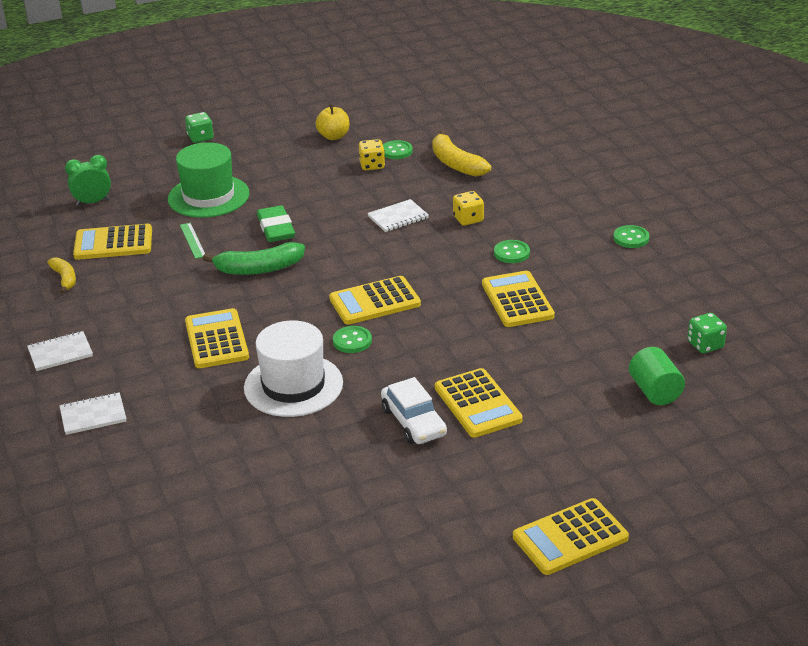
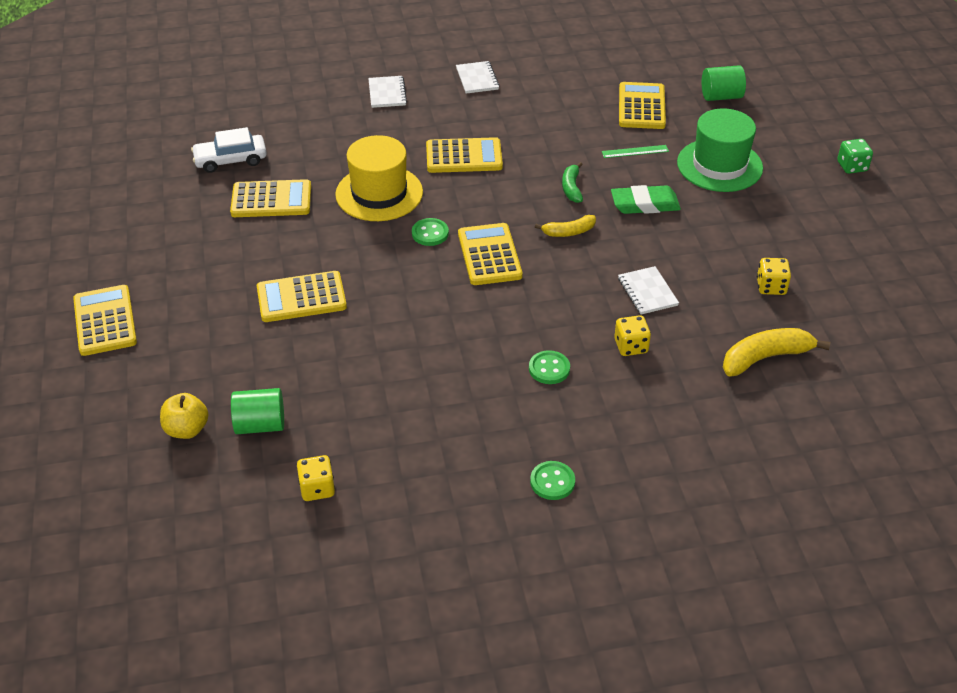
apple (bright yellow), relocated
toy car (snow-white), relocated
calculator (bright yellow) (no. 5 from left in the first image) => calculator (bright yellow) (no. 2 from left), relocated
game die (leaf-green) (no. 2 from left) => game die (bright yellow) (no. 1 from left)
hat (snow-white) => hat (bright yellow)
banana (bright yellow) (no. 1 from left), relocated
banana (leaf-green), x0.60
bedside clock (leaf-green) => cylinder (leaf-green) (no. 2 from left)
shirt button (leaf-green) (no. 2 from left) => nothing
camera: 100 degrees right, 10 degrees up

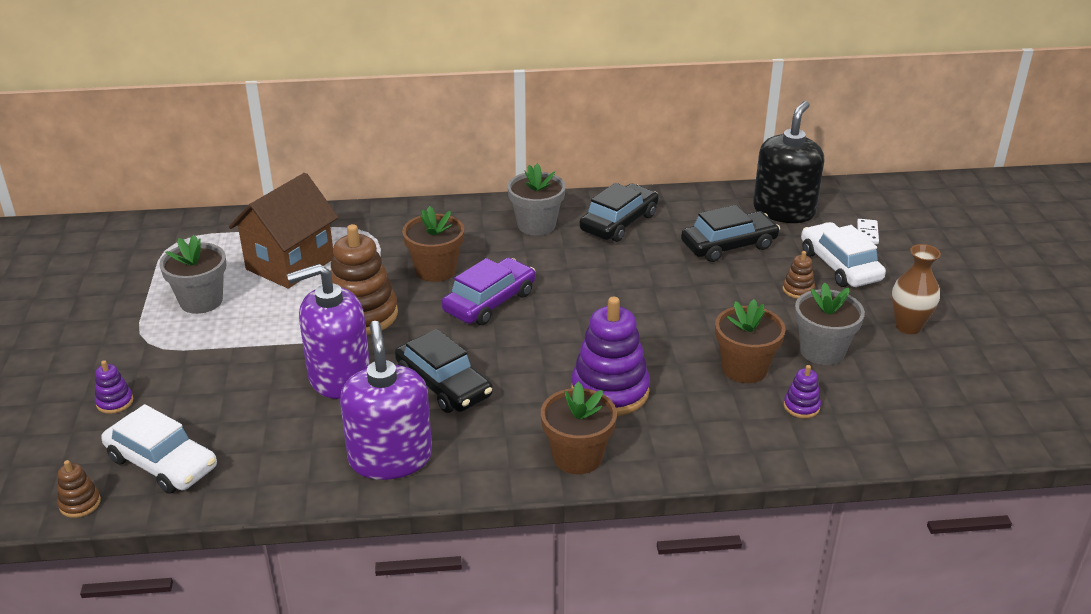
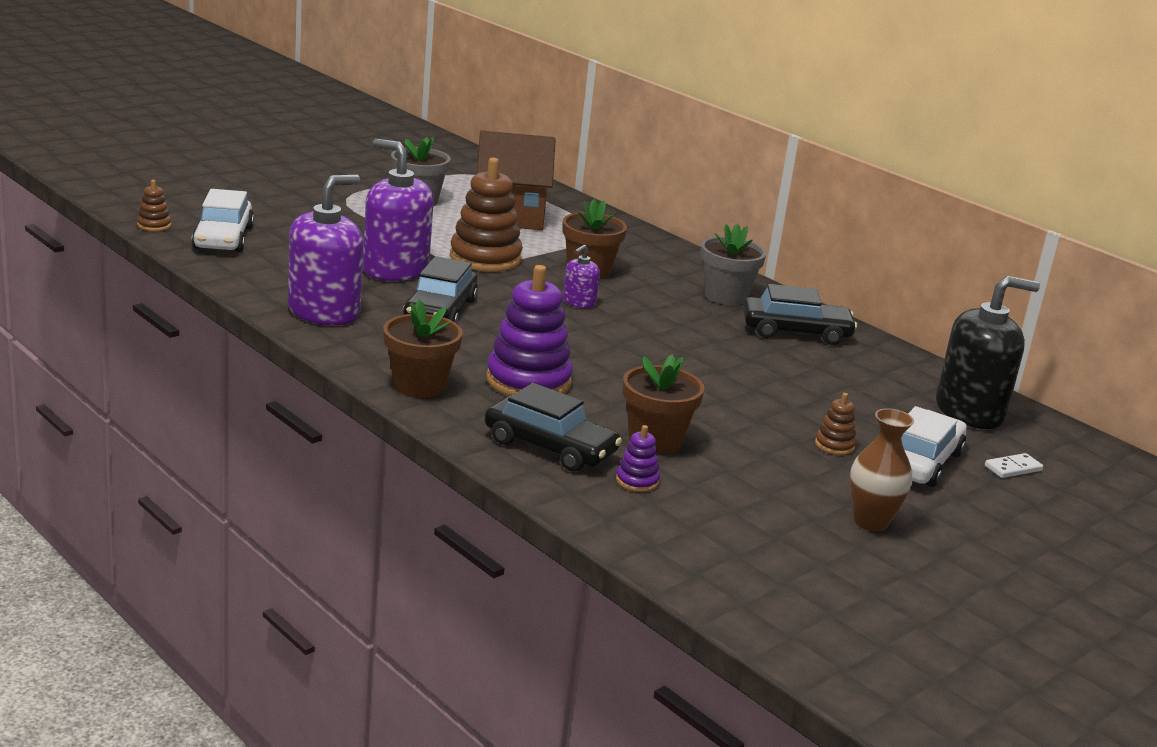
toy car (jet-black) (no. 3 from left in the first image) => toy car (jet-black) (no. 2 from left), relocated
toy car (royal purple) => soap pump (royal purple) (no. 3 from left)
ring stacker (royal purple) (no. 1 from left) => nothing
flower pot (gray) (no. 3 from left) => nothing
camera: 50 degrees right, 10 degrees down

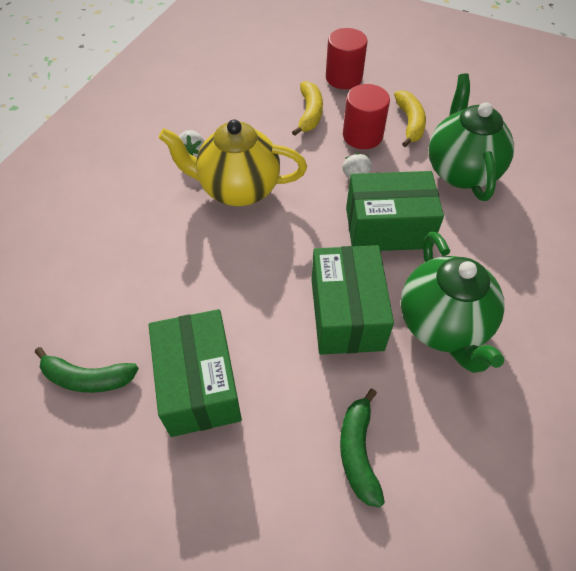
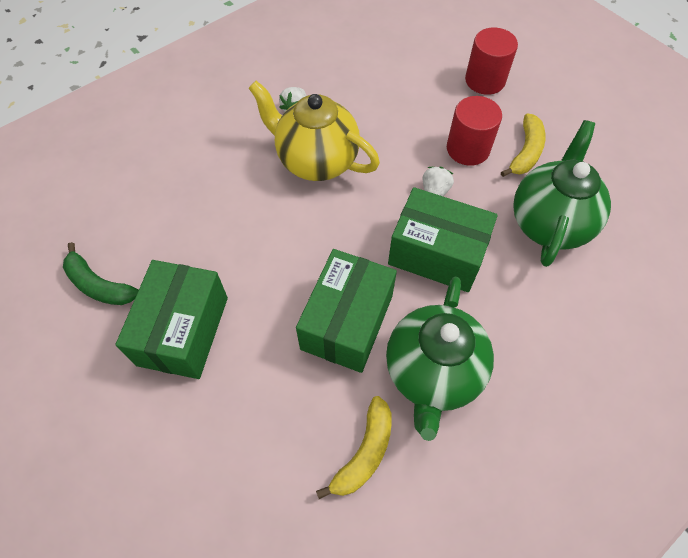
banana (bright yellow) (no. 1 from left), relocated
banana (leaf-green) (no. 2 from left) => nothing
camera: 25 degrees right, 5 degrees up

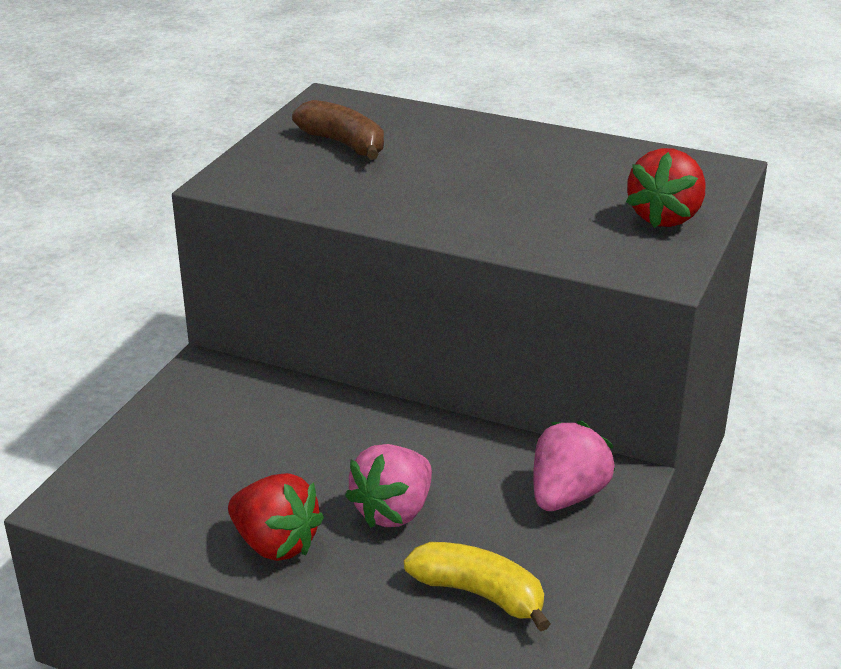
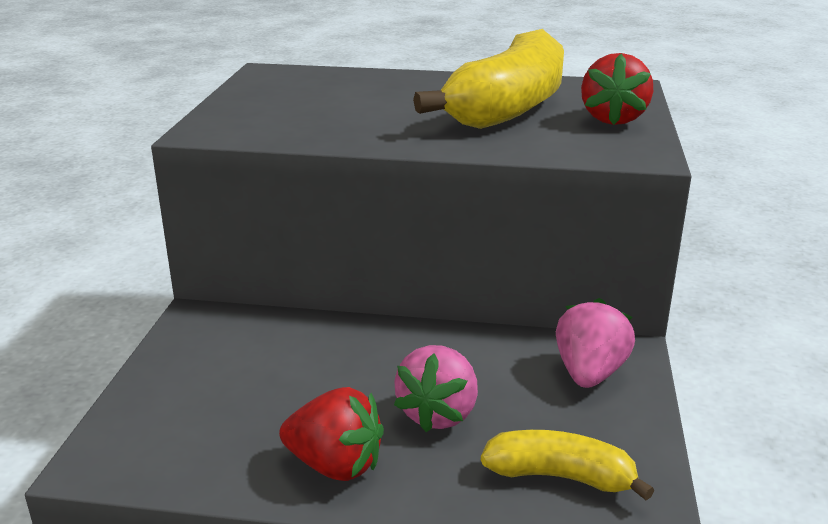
nothing => banana (bright yellow) (no. 1 from left)
banana (russet) => nothing
camera: 15 degrees left, 5 degrees down

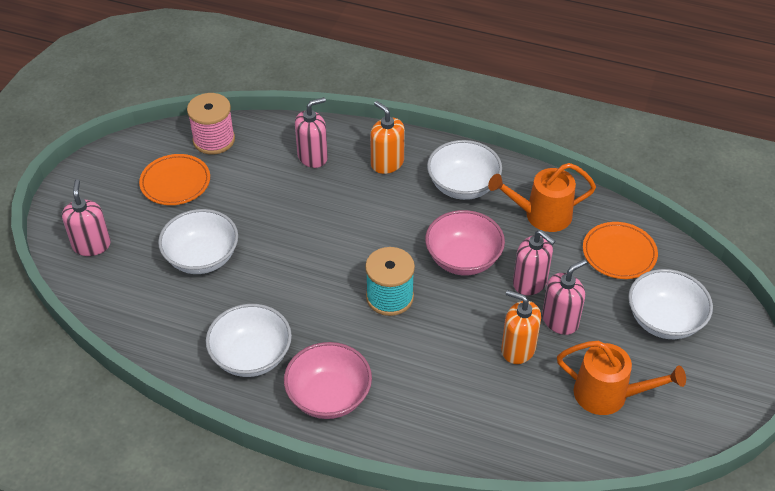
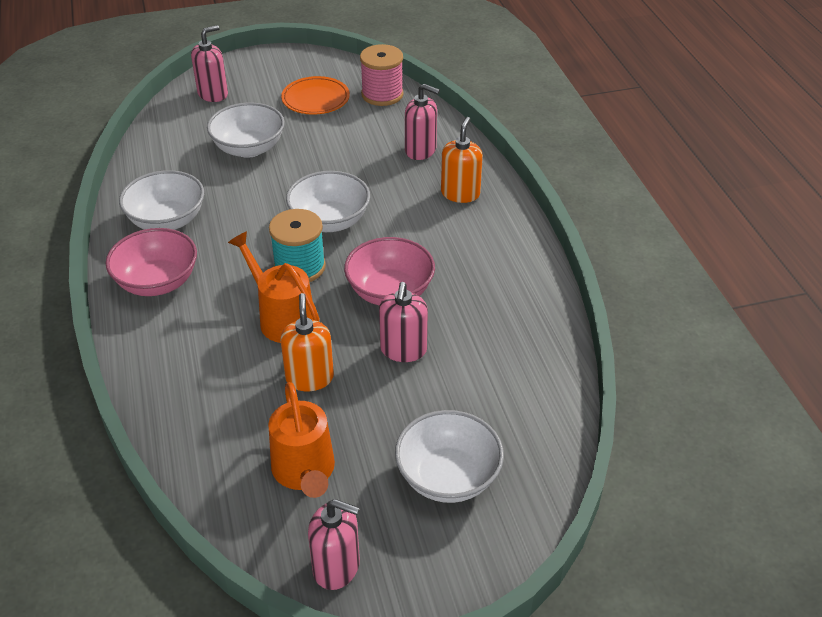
watering can (bright orange) (no. 1 from left), relocated
serving bowl (snow-white) (no. 3 from left), relocated
soap pump (pink) (no. 4 from left in the first image) => soap pump (pink) (no. 2 from left), relocated
flat dish (bright orange) (no. 2 from left) => nothing
camera: 55 degrees right, 5 degrees down

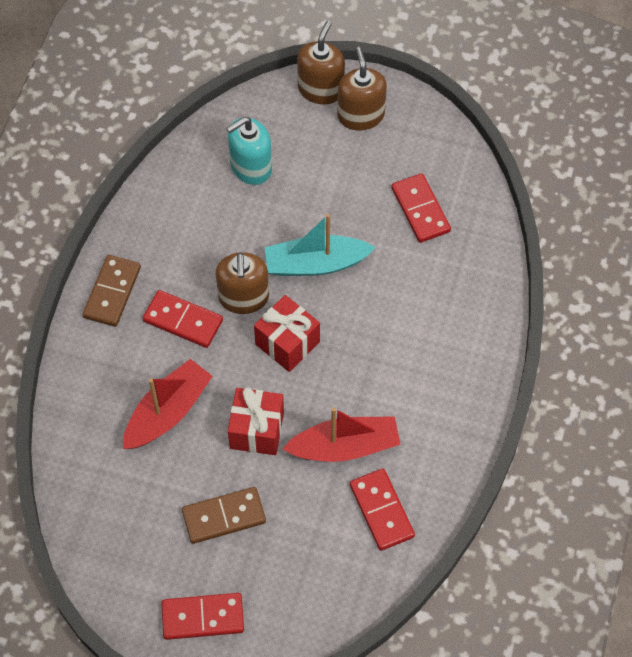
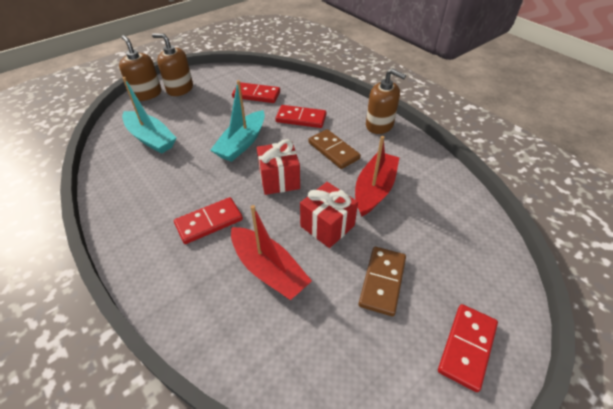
soap pump (teal) => toy boat (teal) (no. 1 from left)
toy boat (crimson) (no. 1 from left), 150 degrees clockwise
domino piece (crimson) (no. 3 from left), relocated
domino piece (russet) (no. 1 from left), relocated
soap pump (russet) (no. 1 from left in the first image) => soap pump (russet) (no. 3 from left), relocated
camera: 55 degrees left, 15 degrees down

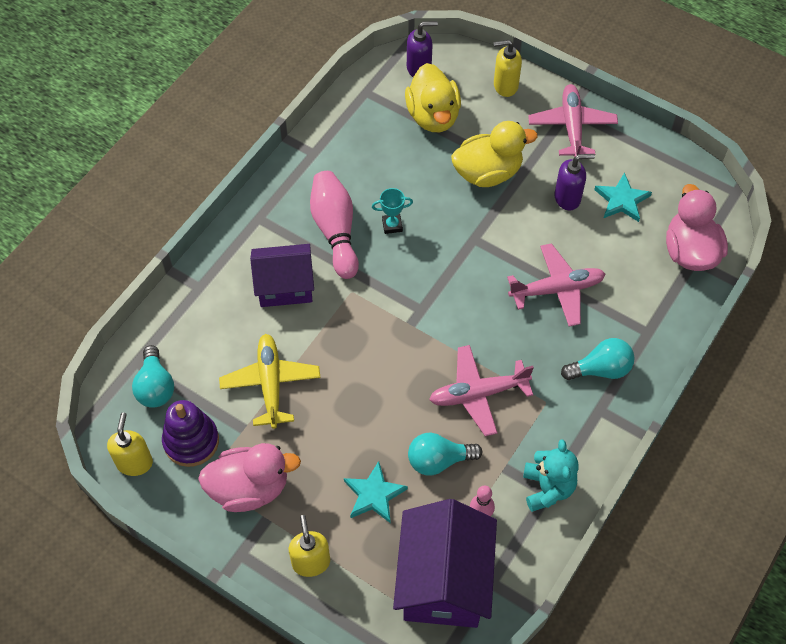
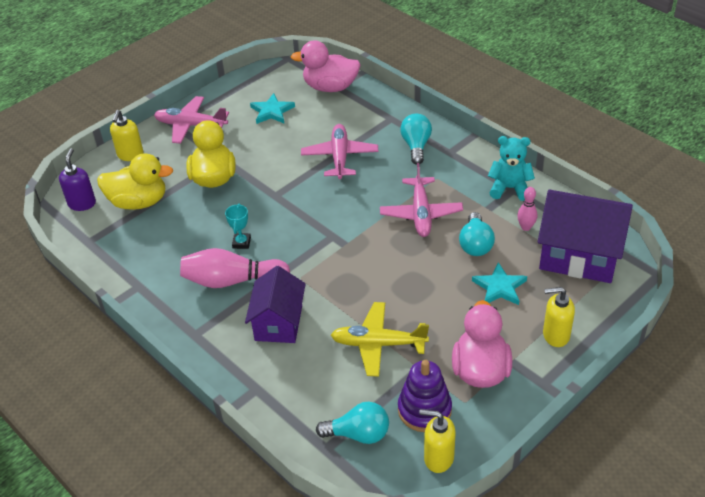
soap pump (royal purple) (no. 2 from left) => nothing
camera: 75 degrees left, 15 degrees down

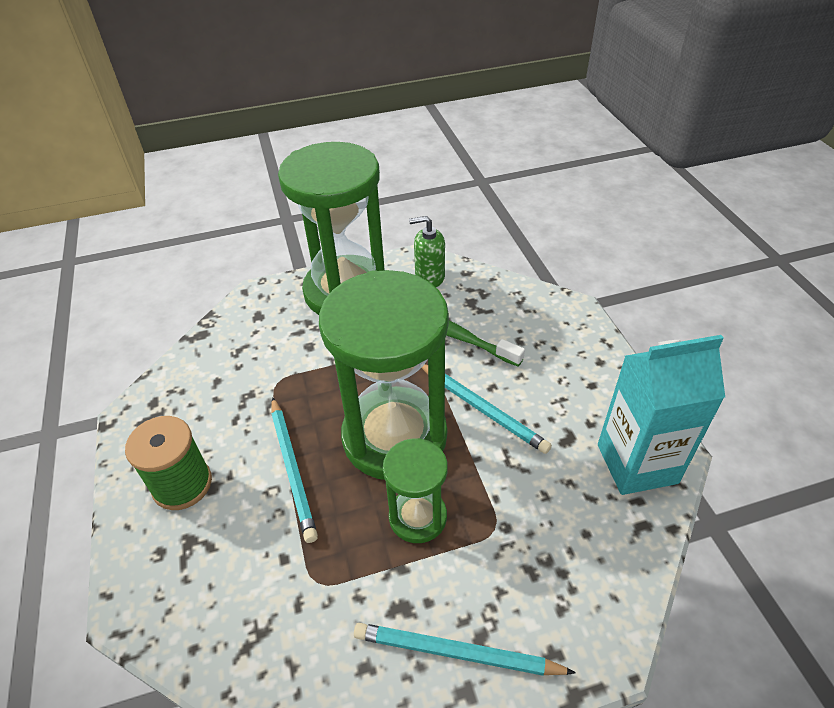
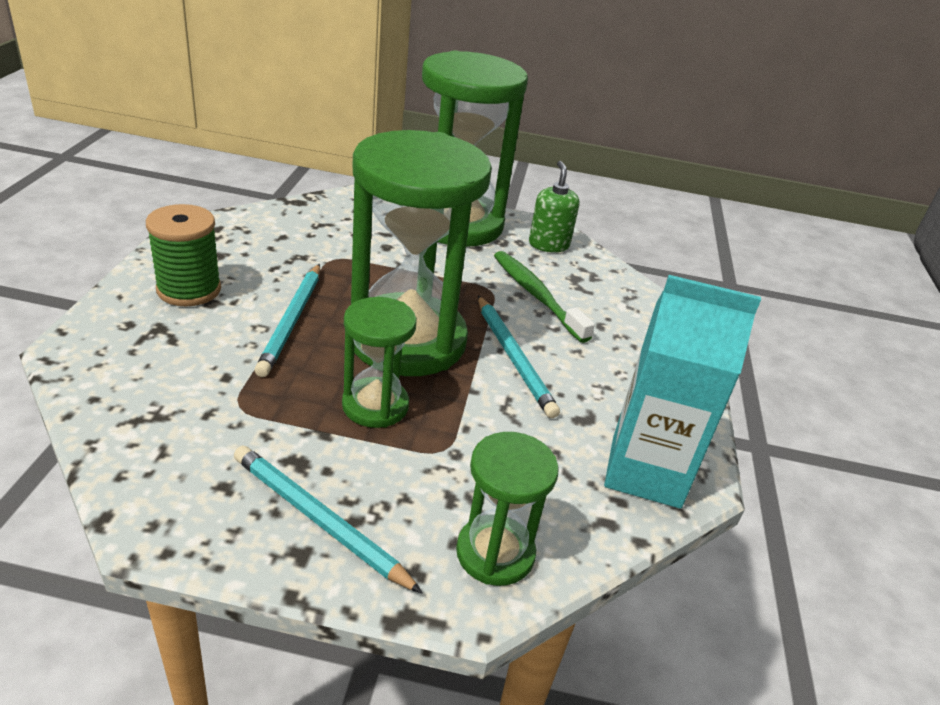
nothing => sandglass (leaf-green) (no. 4 from left)
soap pump (leaf-green), 60 degrees clockwise
camera: 20 degrees right, 10 degrees down

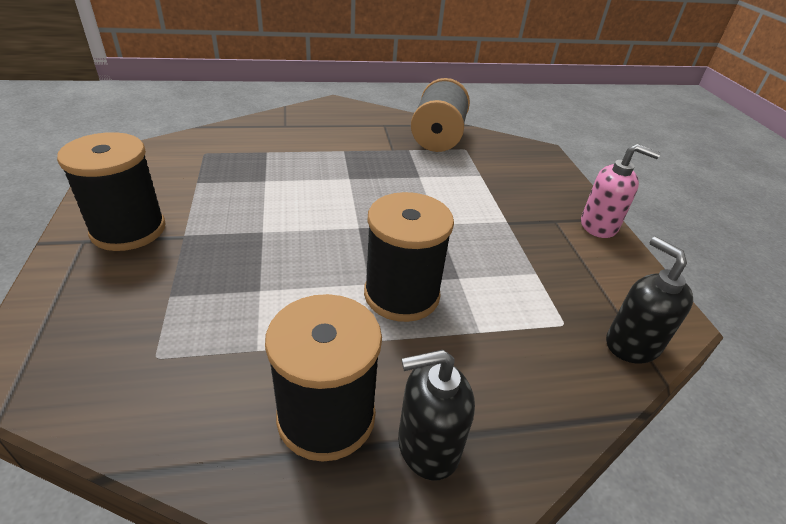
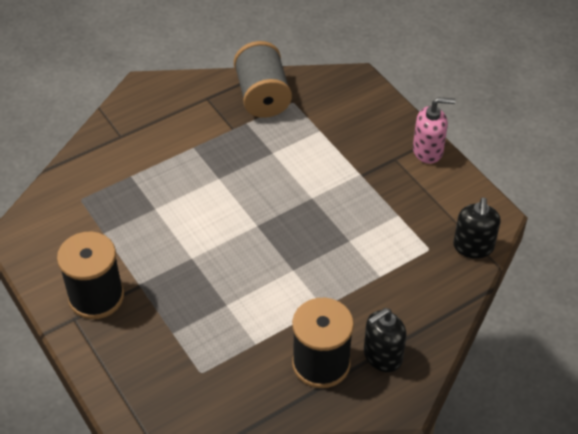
soap pump (jet-black) (no. 2 from left), 120 degrees counterclockwise
bobbin (jet-black) (no. 3 from left) => nothing
camera: 20 degrees left, 10 degrees up

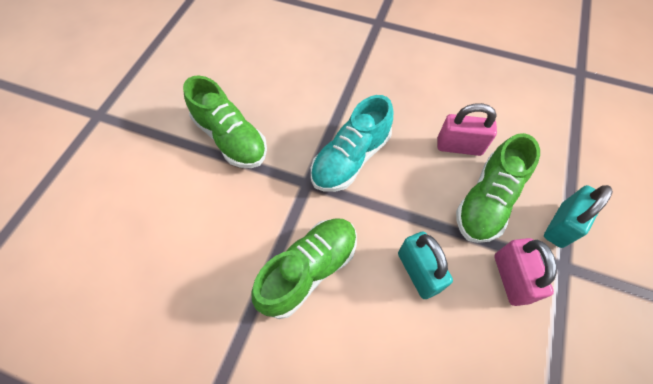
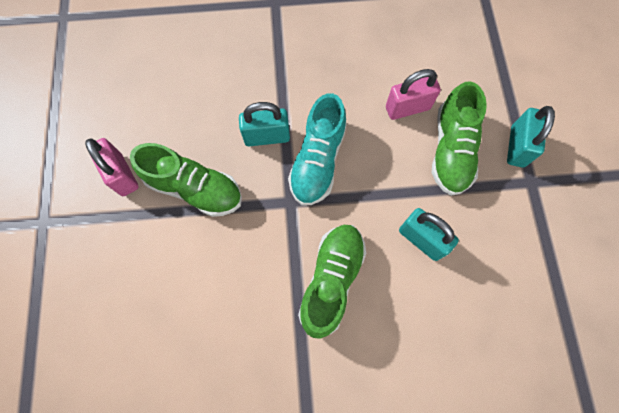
lock (pink) (no. 2 from left in the first image) => lock (pink) (no. 1 from left), relocated
nothing => lock (teal) (no. 1 from left)
camera: 25 degrees left, 10 degrees up

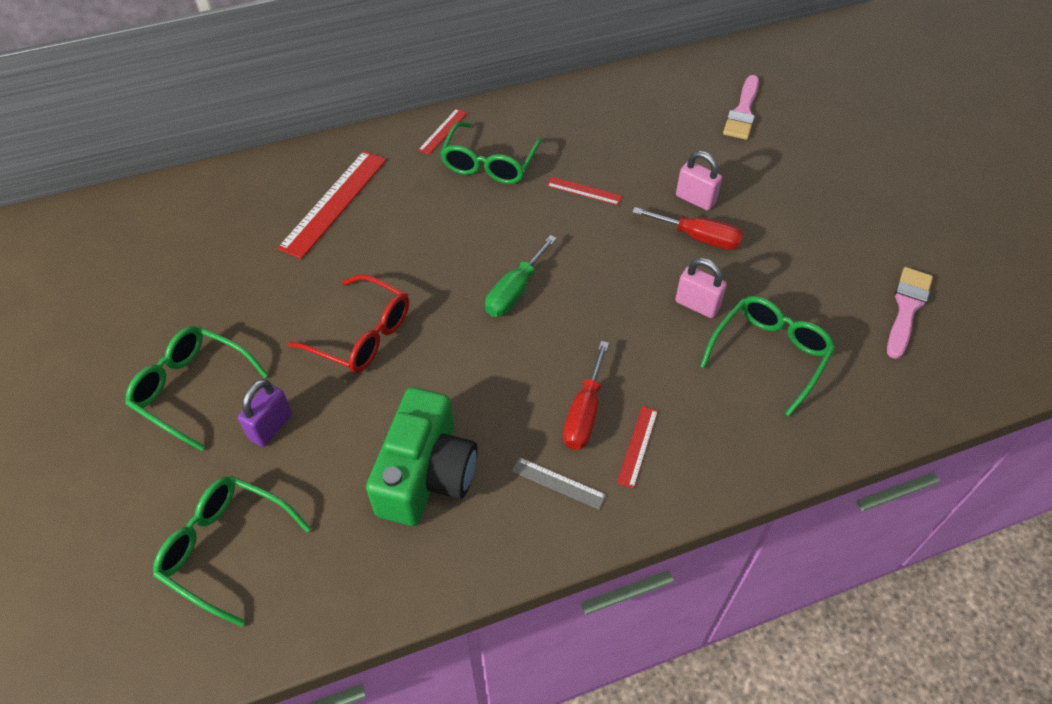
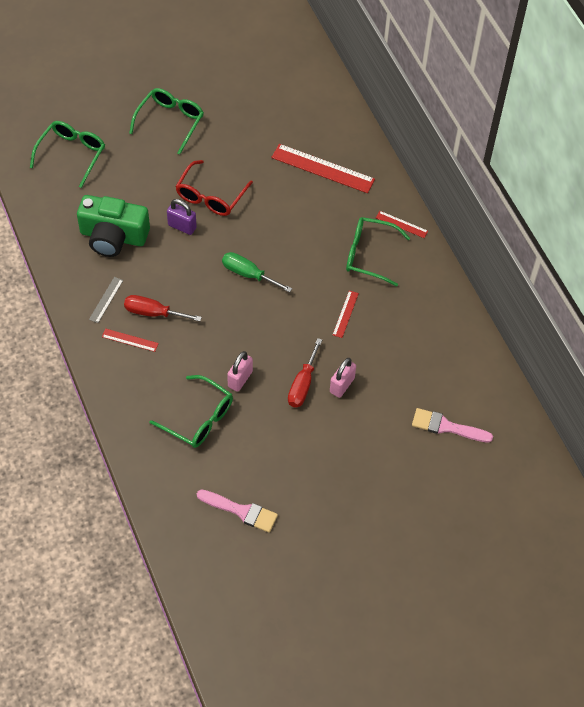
lock (royal purple), relocated
camera: 85 degrees right, 5 degrees up

